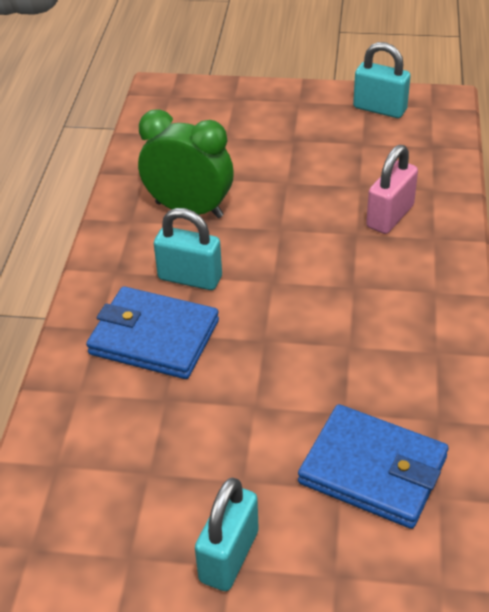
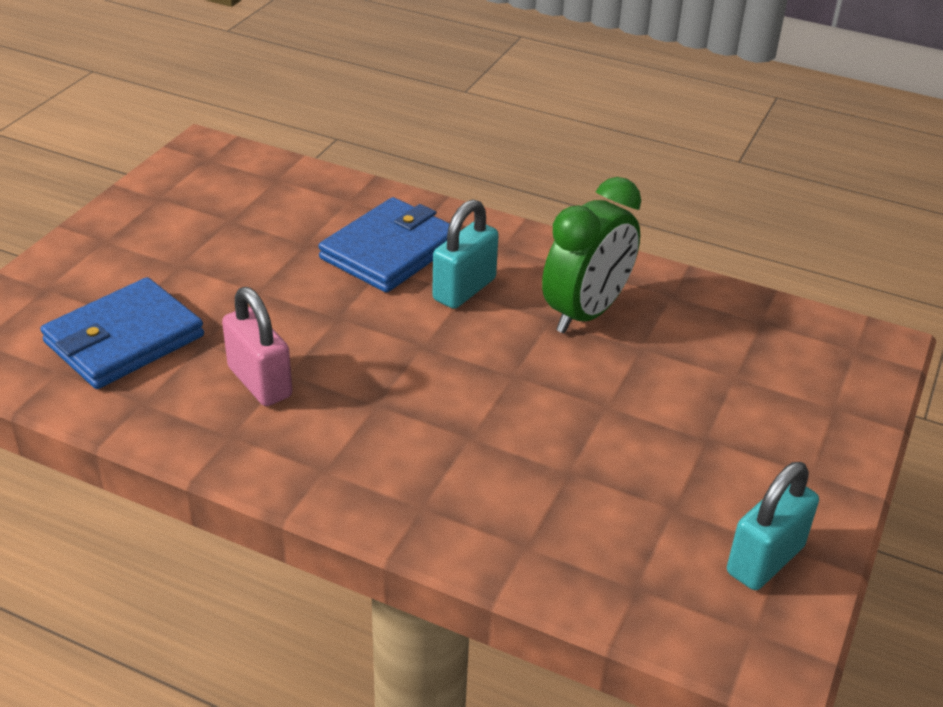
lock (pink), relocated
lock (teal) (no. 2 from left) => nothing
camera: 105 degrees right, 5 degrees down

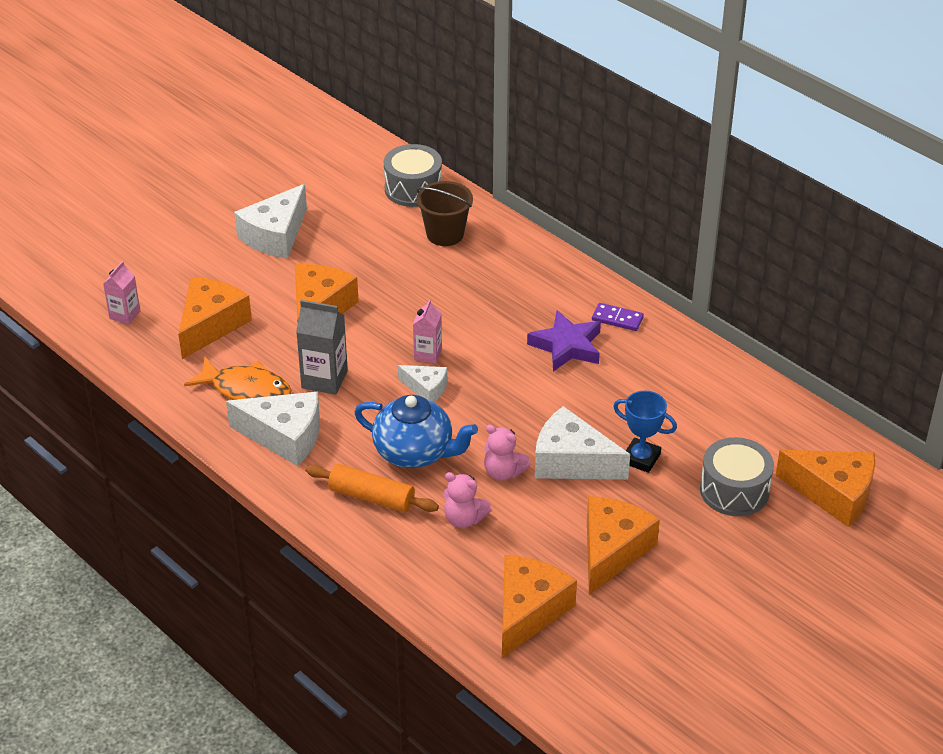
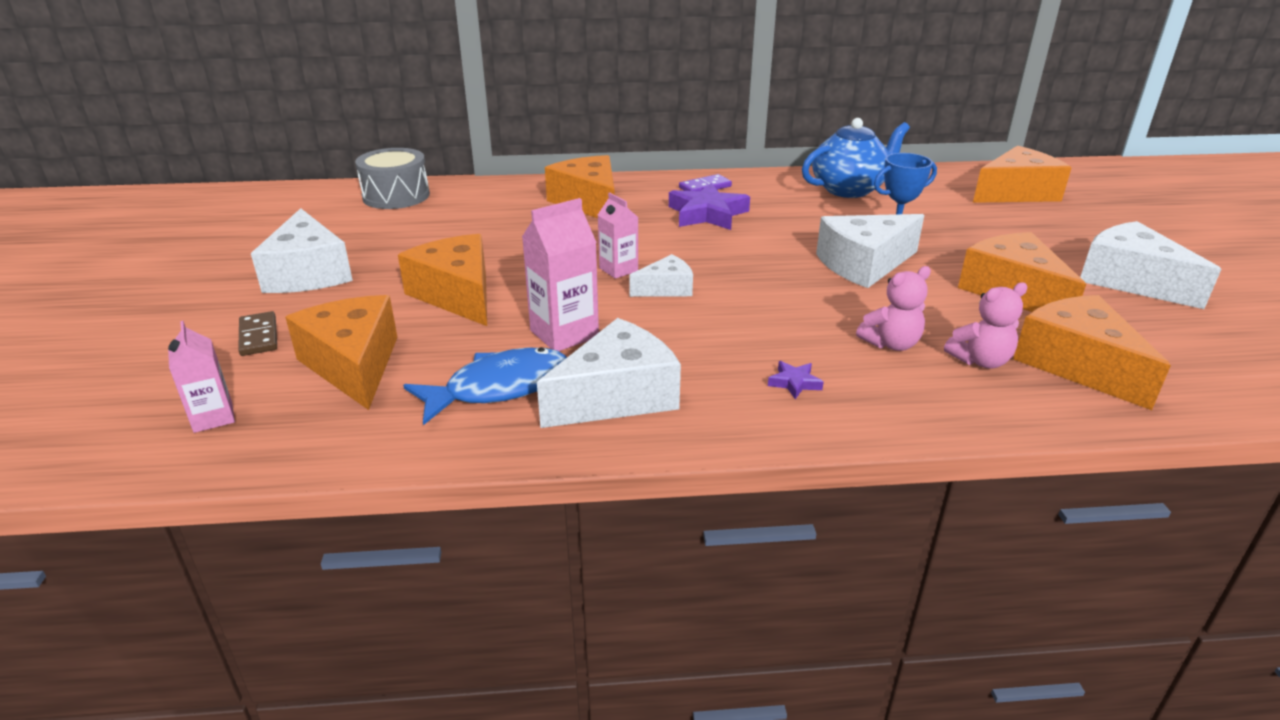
nothing => domino piece (russet)
toy fish (bright orange) => toy fish (royal blue)
milk carton (gray) => milk carton (pink) (no. 2 from left)
nothing => cheese (bright orange) (no. 3 from left)
dough roller (bright orange) => star shape (royal purple) (no. 2 from left)
teapot (royal blue), relocated
stuffed bear (pink) (no. 2 from left), relocated
nothing => cheese (snow-white) (no. 5 from left)
bucket (russet) => nothing
snare drum (gray) (no. 2 from left) => nothing
camera: 50 degrees left, 10 degrees down

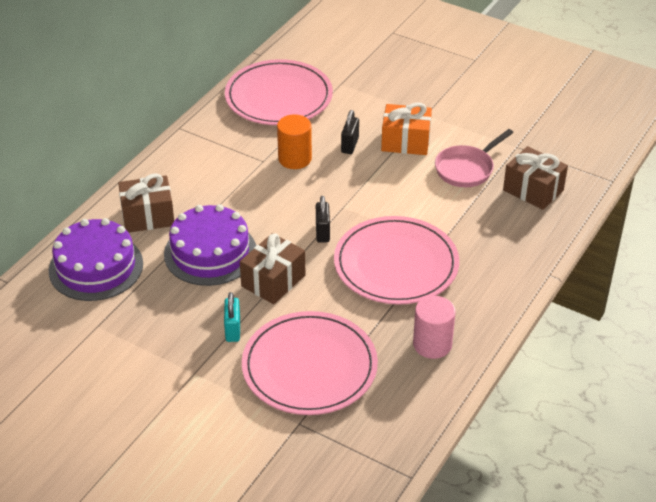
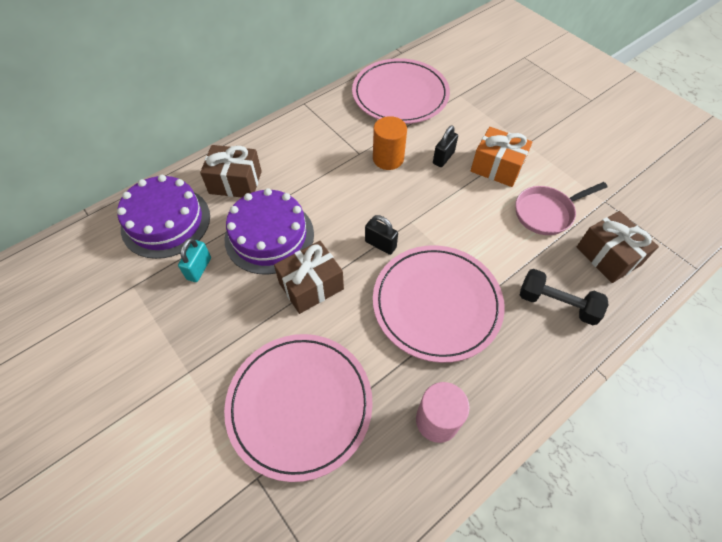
lock (teal), relocated
lock (jet-black) (no. 1 from left), 75 degrees counterclockwise
nothing => hand weight (jet-black)
camera: 20 degrees right, 15 degrees up

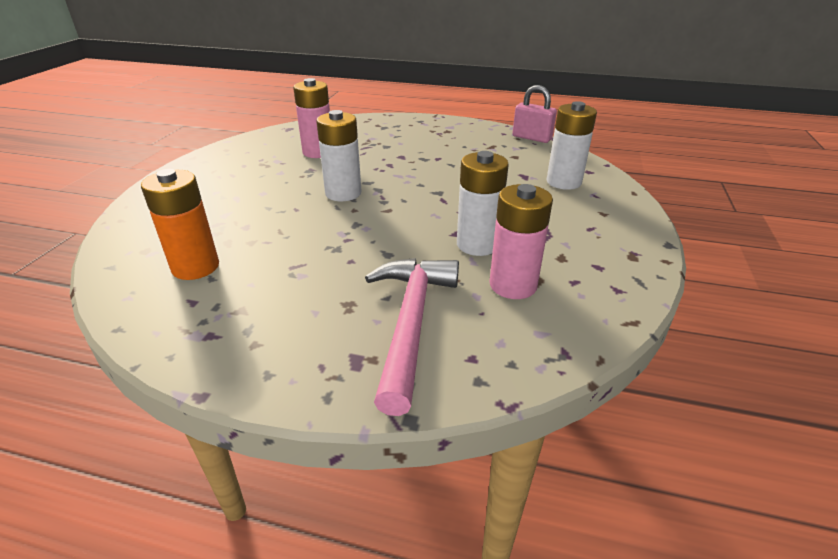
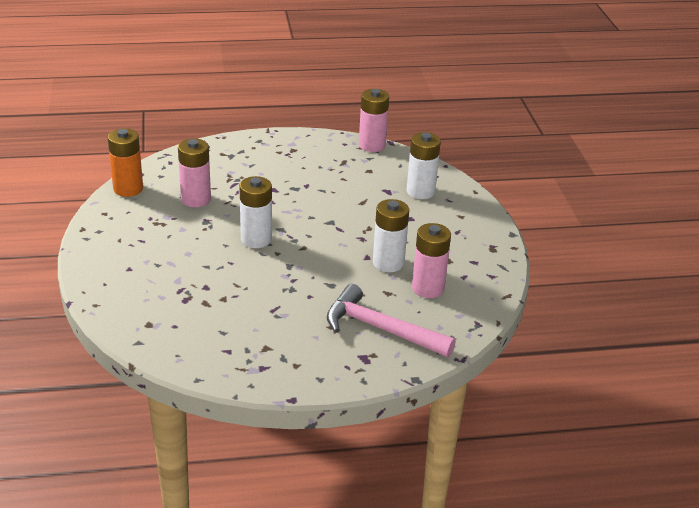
power cell (bright orange), relocated
claw hammer (pink), 45 degrees counterclockwise
lock (pink) => power cell (pink) (no. 2 from left)
camera: 25 degrees left, 0 degrees up

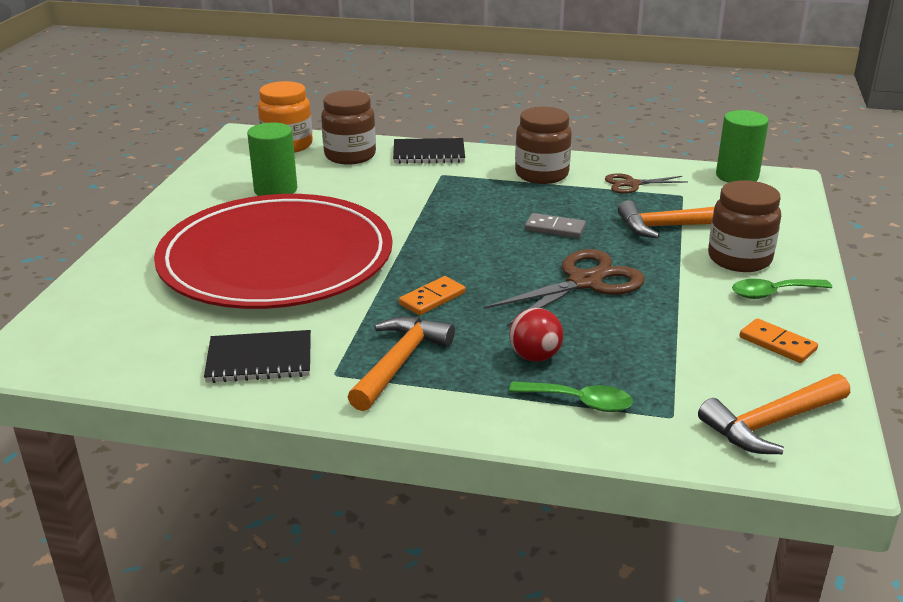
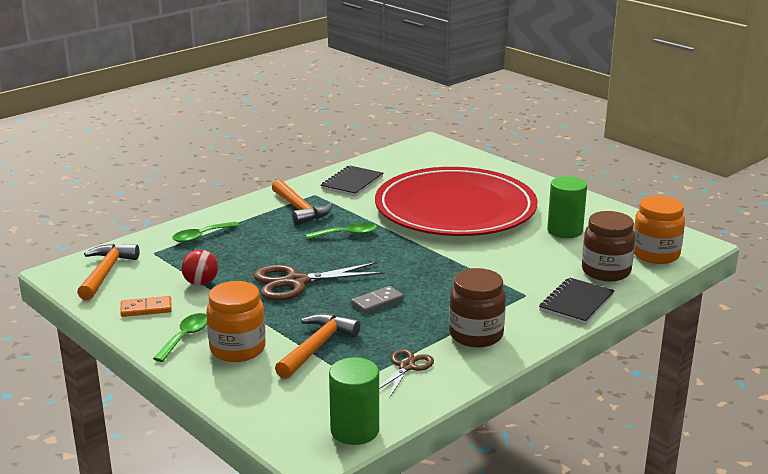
ball (crimson), relocated
jam jar (russet) (no. 3 from left) => jam jar (bright orange) (no. 1 from left)
scissors (russet) (no. 1 from left), 75 degrees clockwise
domino piece (bright orange) (no. 1 from left) => spoon (leaf-green) (no. 3 from left)
camera: 125 degrees right, 5 degrees down

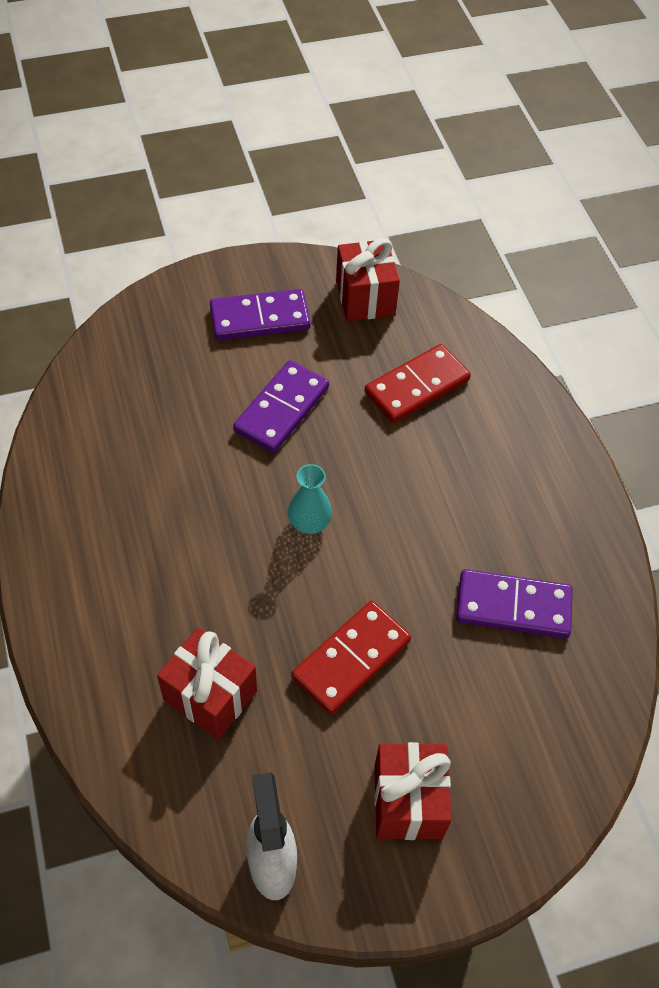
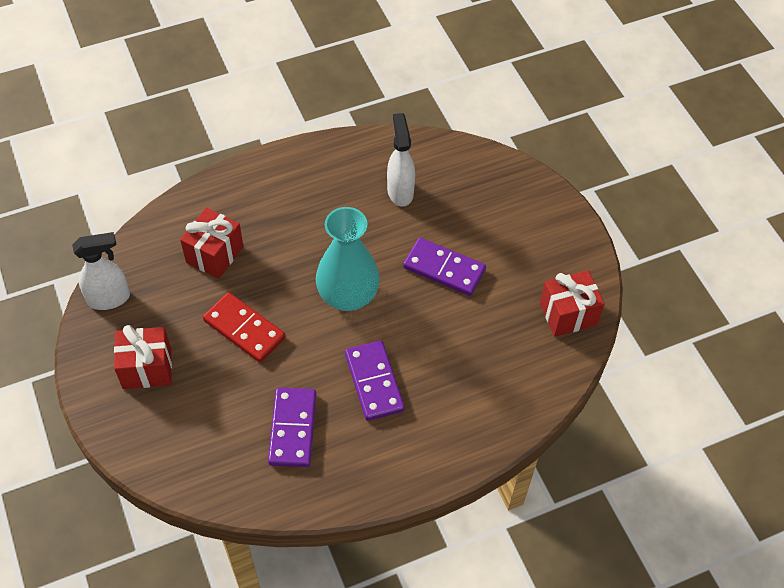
vase (teal), x2.00
domino piece (royal purple) (no. 1 from left in the first image) => domino piece (royal purple) (no. 2 from left), relocated
nothing => sprayer (snow-white) (no. 2 from left)
domino piece (crimson) (no. 2 from left) => nothing
camera: 85 degrees right, 0 degrees up

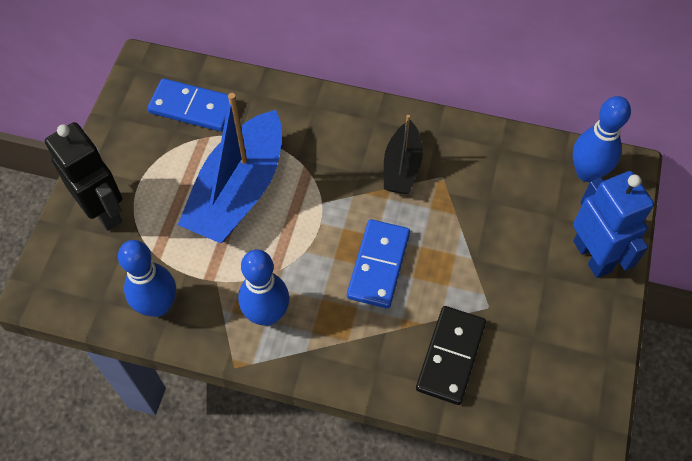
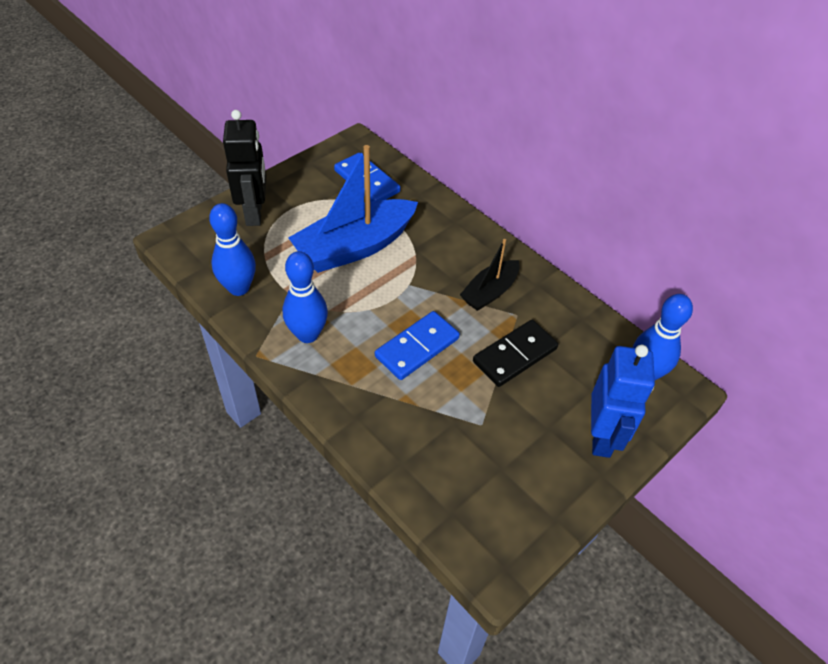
domino piece (jet-black), relocated
camera: 30 degrees right, 10 degrees down

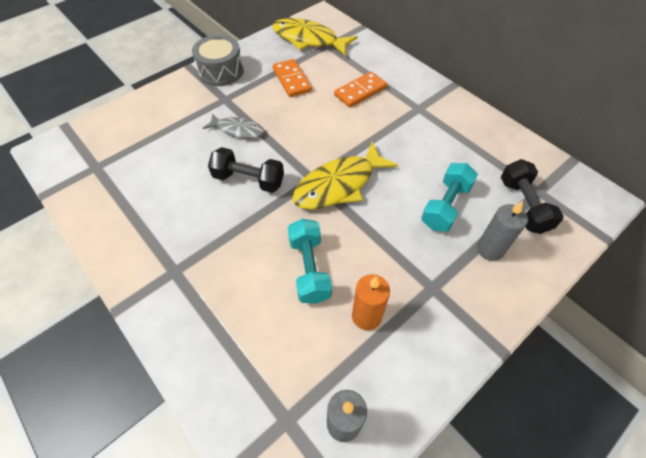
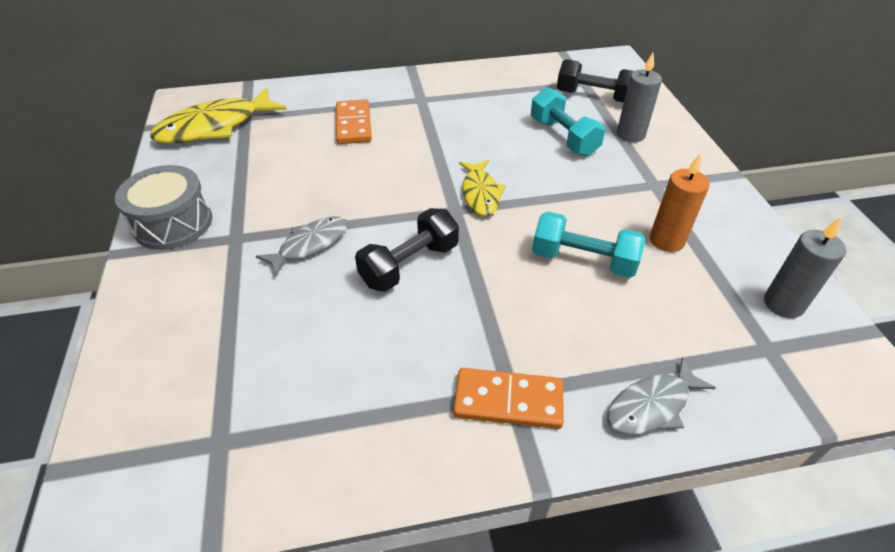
domino piece (bright orange) (no. 1 from left in the first image) => domino piece (bright orange) (no. 2 from left), relocated
toy fish (bright yellow) (no. 2 from left), x0.59
nothing => toy fish (gray) (no. 2 from left)
camera: 60 degrees left, 10 degrees down

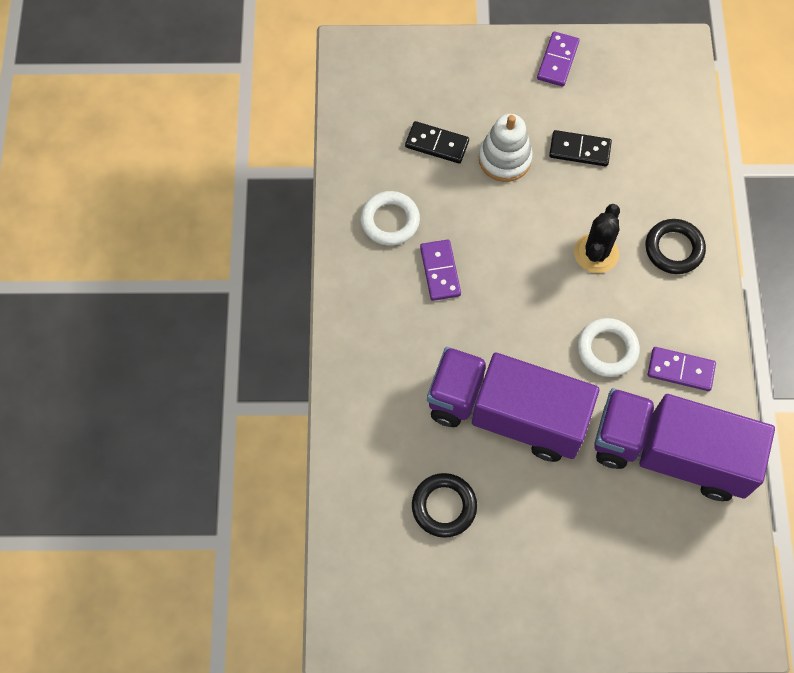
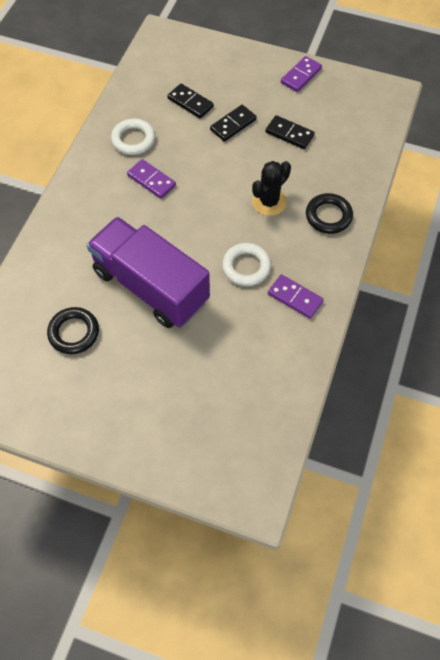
domino piece (royal purple) (no. 1 from left), 60 degrees counterclockwise
ring stacker (snow-white) => domino piece (jet-black) (no. 2 from left)
truck (royal purple) (no. 2 from left) => nothing
camera: 20 degrees right, 5 degrees down

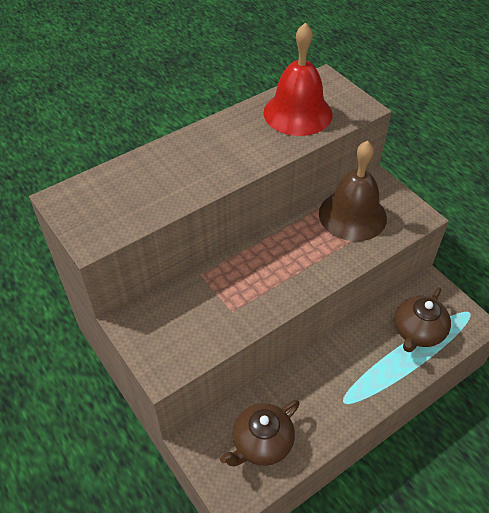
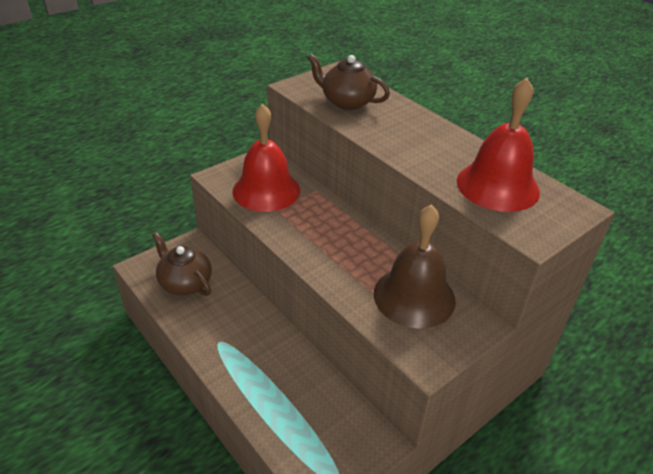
nothing => hand bell (crimson) (no. 1 from left)
teapot (russet) (no. 2 from left), relocated
camera: 85 degrees right, 10 degrees down

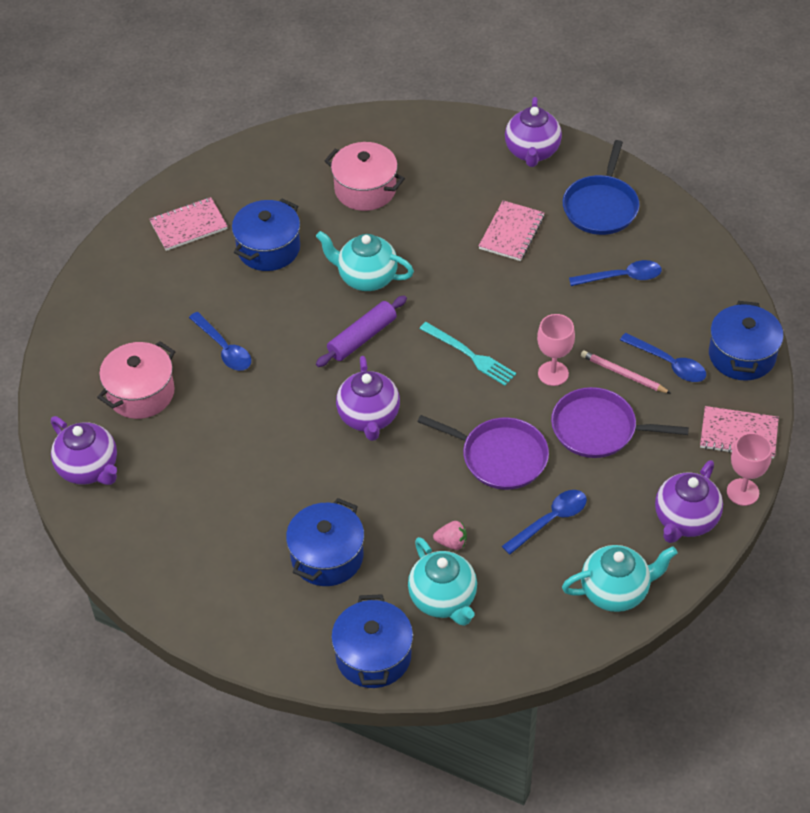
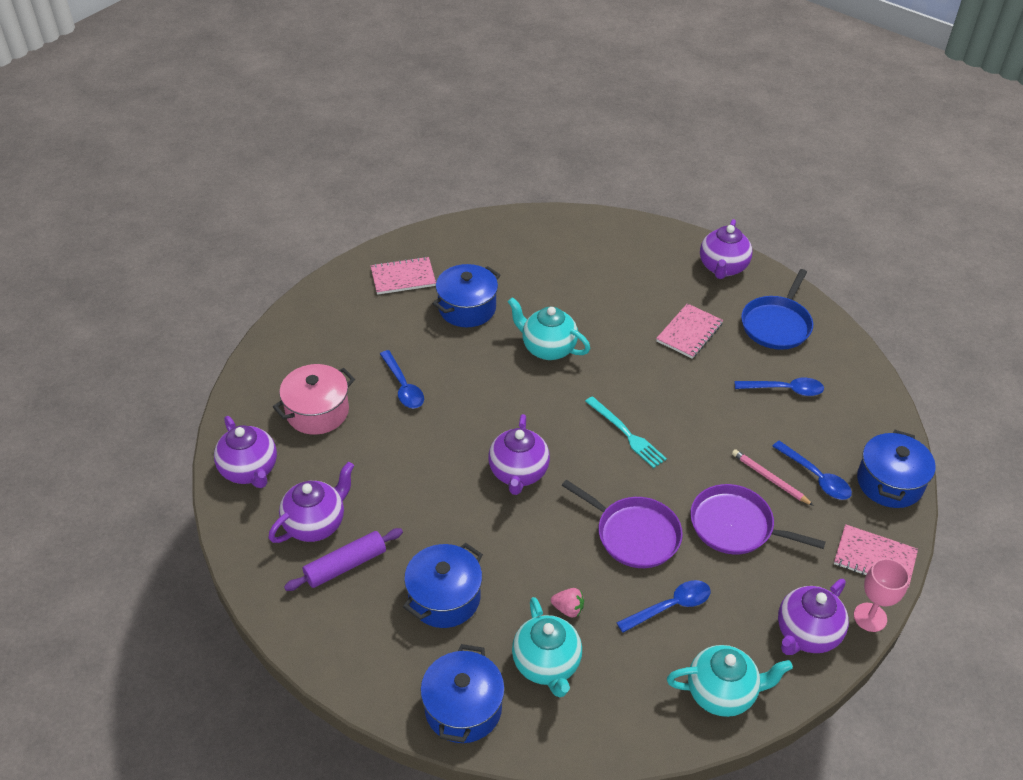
nothing => teapot (royal purple) (no. 2 from left)
dough roller (royal purple), relocated
cooking pot (pink) (no. 2 from left) => nothing
wine glass (pink) (no. 1 from left) => nothing
camera: 10 degrees right, 5 degrees down

